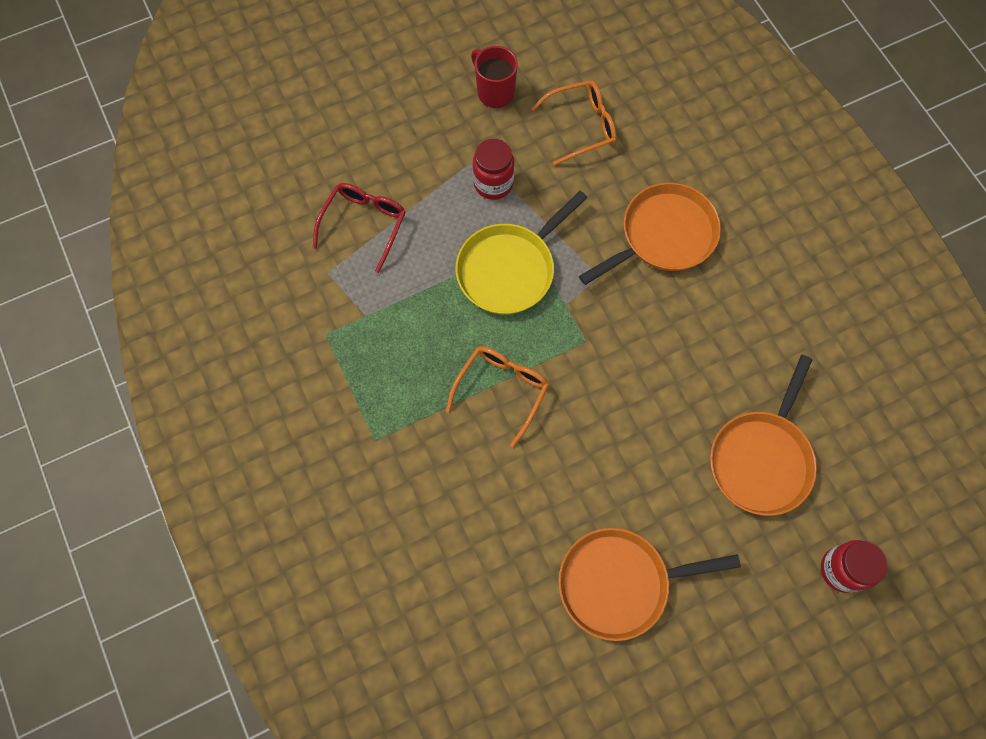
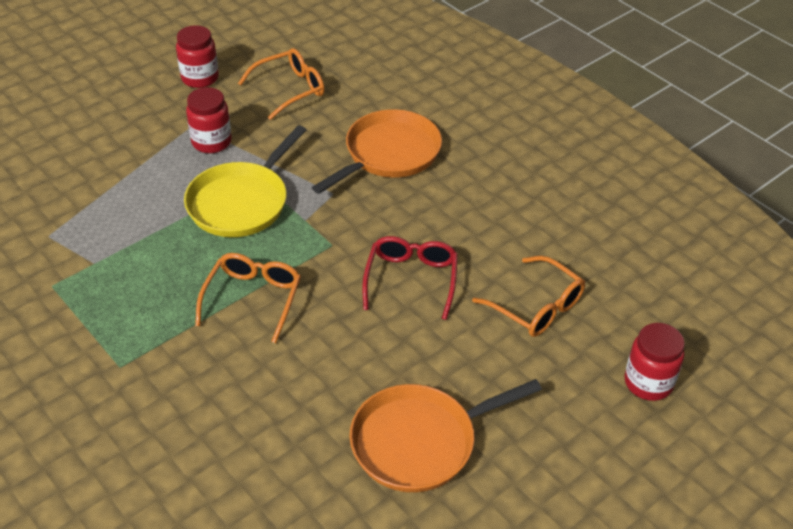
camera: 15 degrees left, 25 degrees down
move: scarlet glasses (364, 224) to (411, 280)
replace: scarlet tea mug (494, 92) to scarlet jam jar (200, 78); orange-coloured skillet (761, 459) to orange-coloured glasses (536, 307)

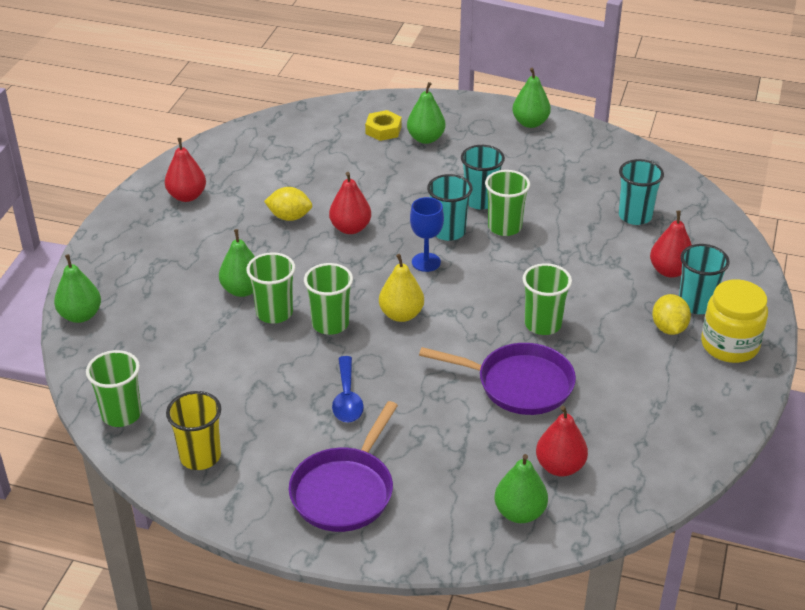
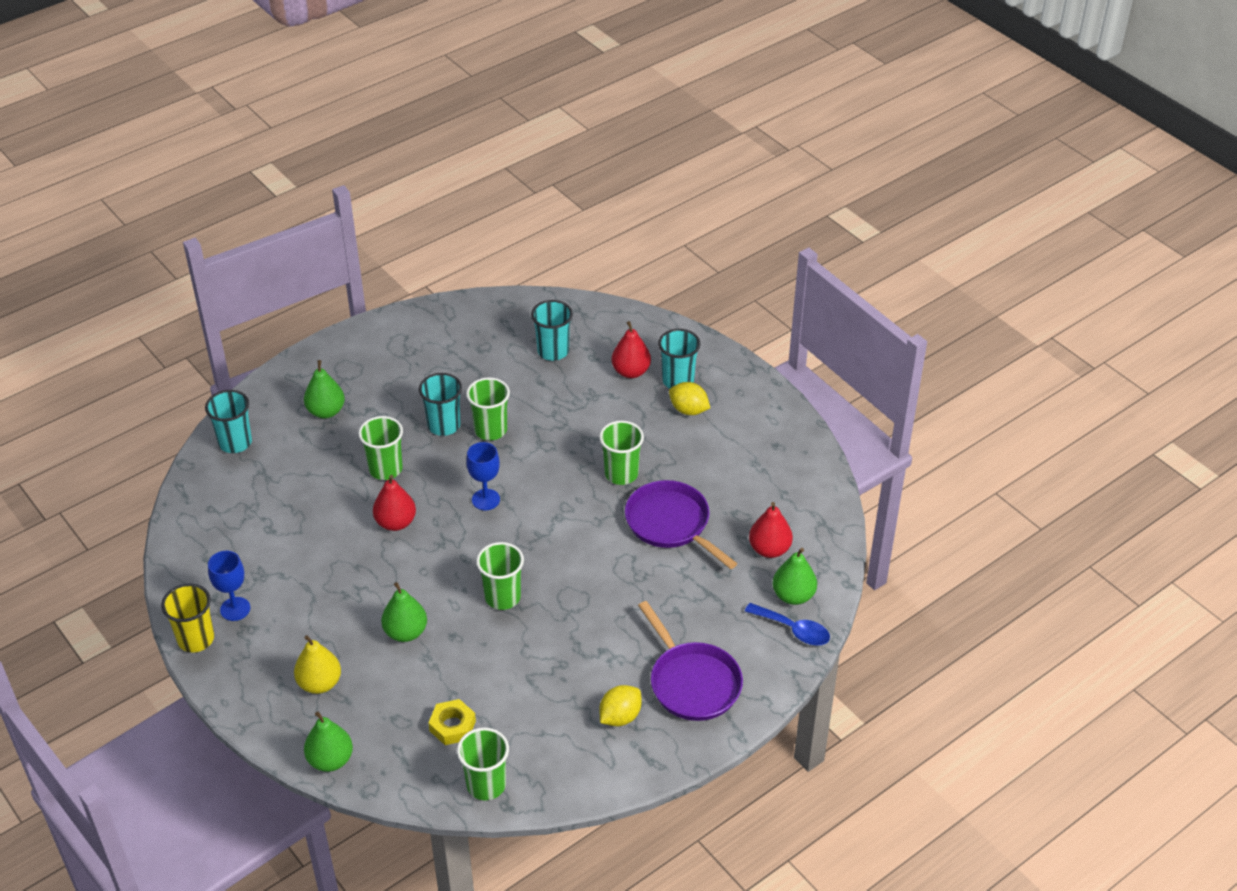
camera: 55 degrees left, 5 degrees up
delete: emerald pear (530, 123); bright yellow jam jar (729, 345)
move: bright yellow beaker (200, 456) to (196, 639); emerald beaker (274, 313) to (385, 469); bright yellow toy lemon (289, 217) to (620, 717); cobalt spoon (347, 398) to (793, 630); bright yellow hex nut (383, 130) to (452, 726); bright yellow pear (401, 314) to (319, 683); teal beaker (448, 231) to (235, 442)
replace: scarlet pear (187, 196) to cobalt chalice (235, 609)
rotate: purple skillet (519, 384) = (671, 524) 90 degrees counterclockwise

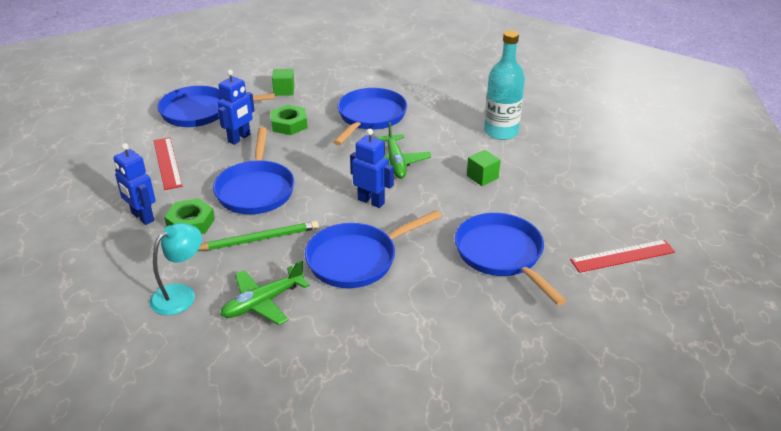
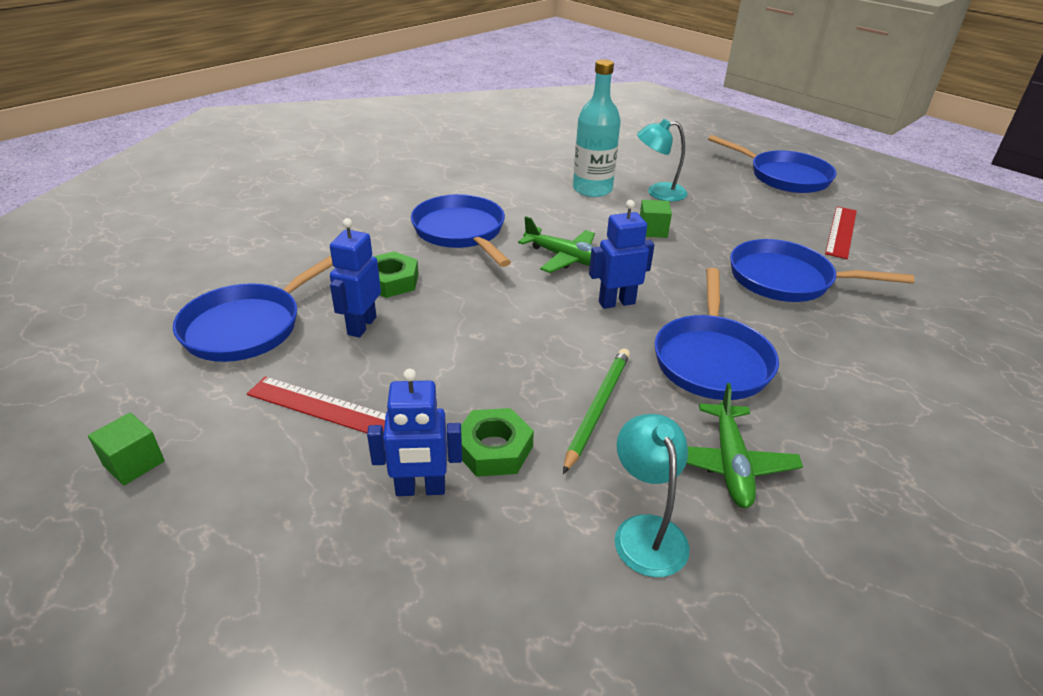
camera: 50 degrees left, 0 degrees up
insert: teal lamp (658, 192)
move: cobalt skillet (256, 189) to (784, 176); emerald cube (284, 90) to (134, 463)
rotate: cobalt toy robot (239, 138) = (361, 326) 150 degrees counterclockwise

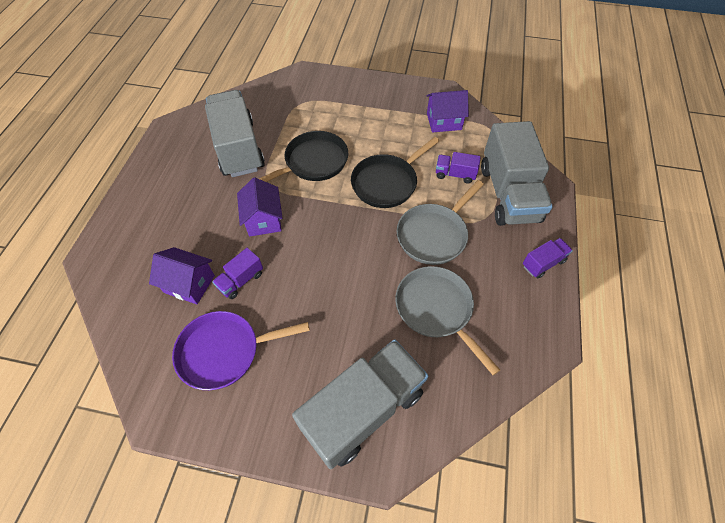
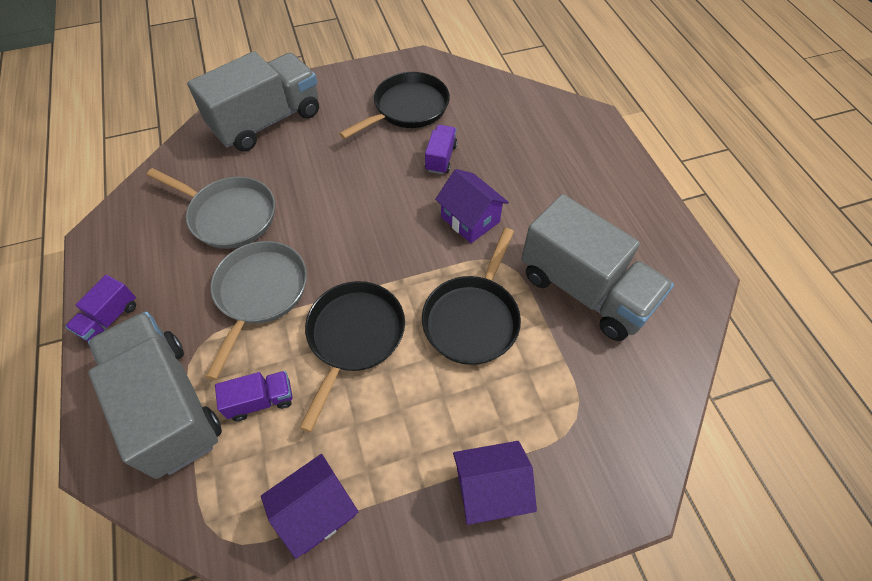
camera: 150 degrees right, 0 degrees up
move: purple cottage (189, 284) to (490, 489)
recolor: purple skillet (224, 351) to jet-black skillet (407, 108)
rotate: gray toy truck (363, 409) = (267, 121) 150 degrees counterclockwise

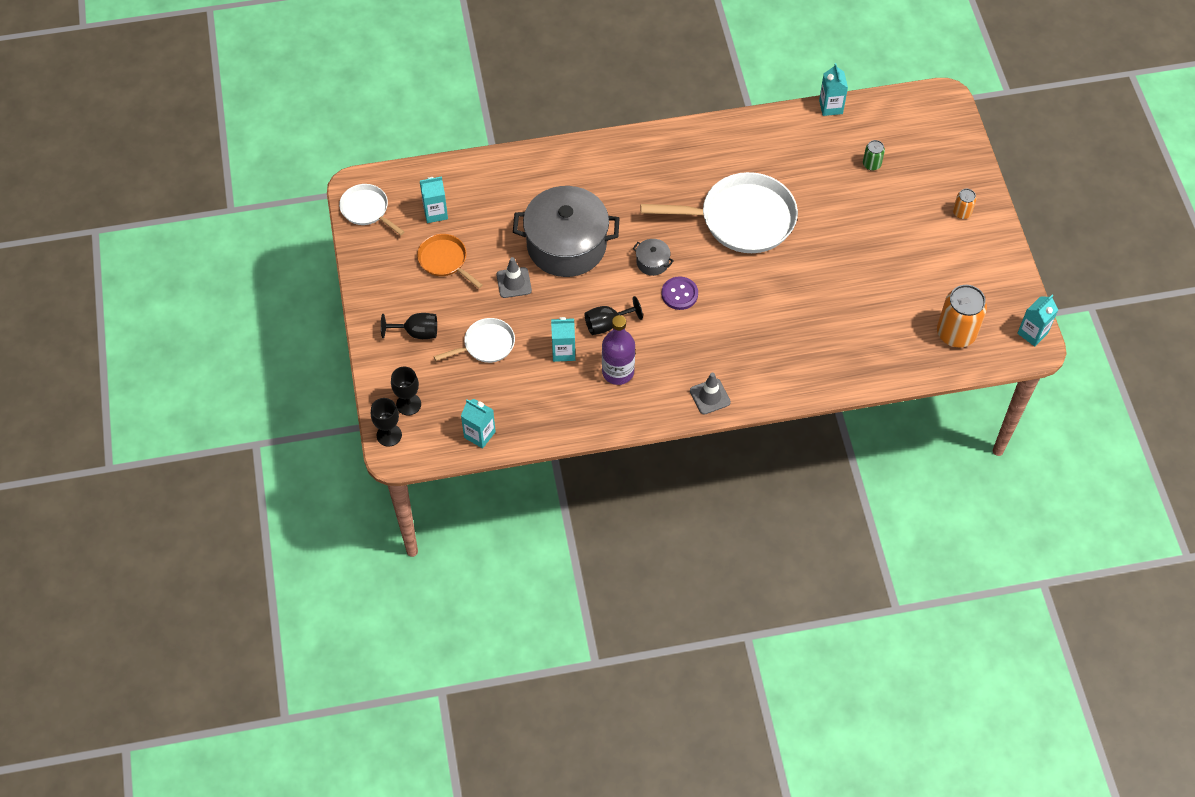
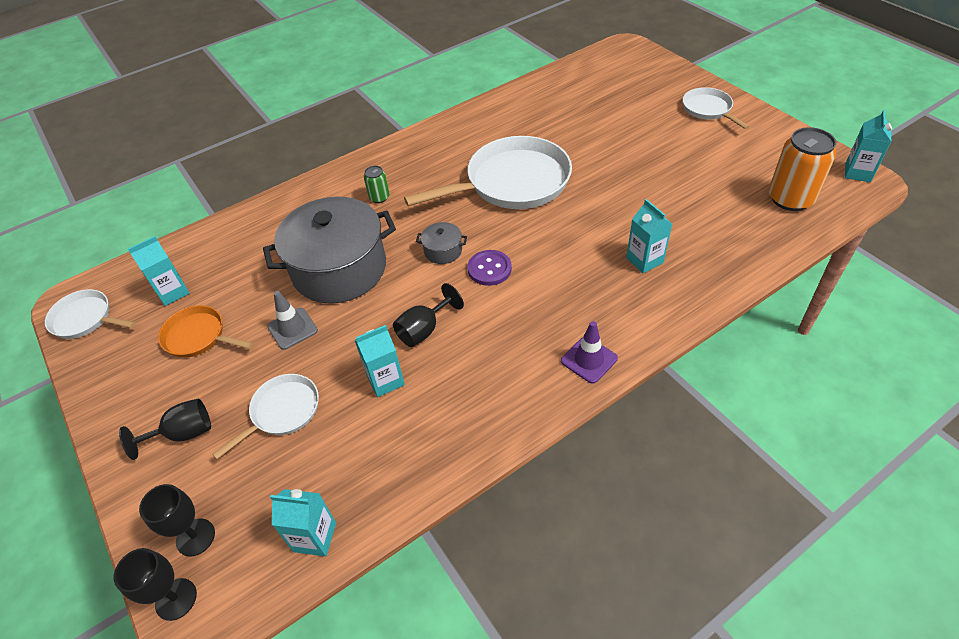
camera: 20 degrees left, 10 degrees down
delete: purple flask (618, 372)
move: teal milk carton (830, 107) to (644, 260); emerald can (871, 164) to (379, 197)
replace: orange-coloured can (962, 212) to snow-white skillet (708, 109)
recolor: gray road cone (710, 396) to purple road cone (589, 360)

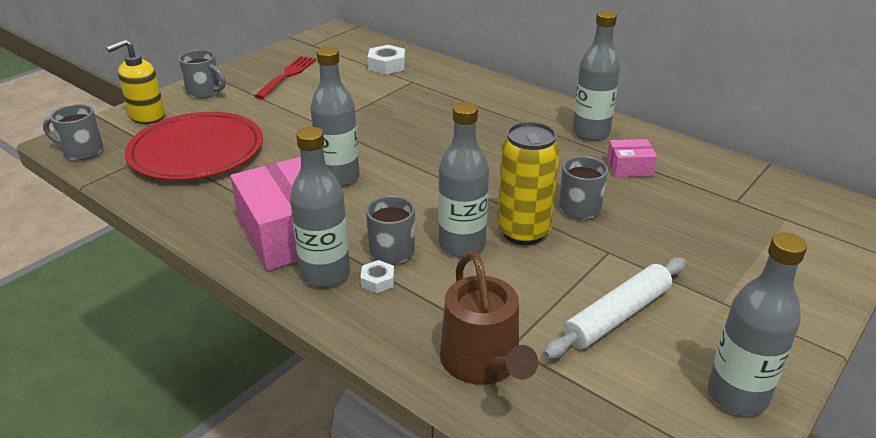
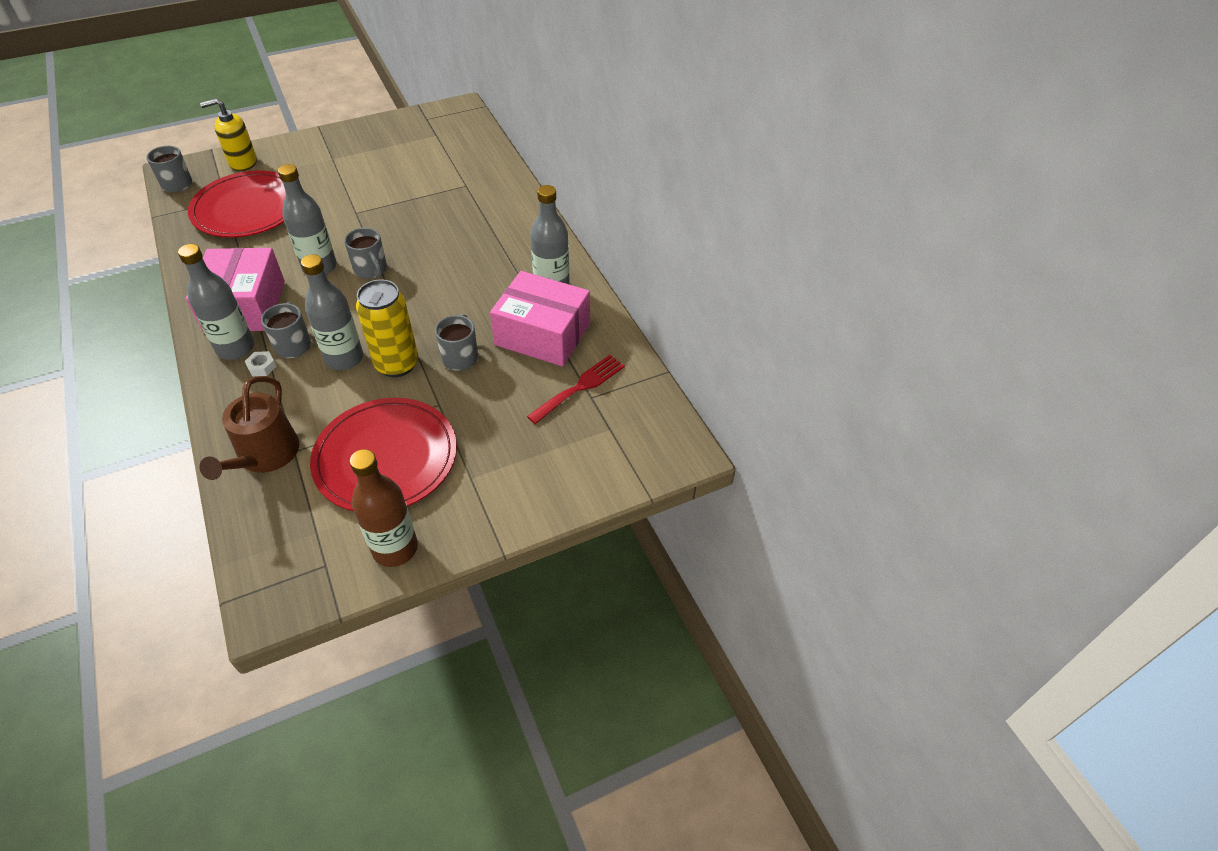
camera: 25 degrees right, 15 degrees up
delete: snow-white hex nut (387, 65)
move: gray tea mug (205, 92) to (371, 270); scarlet table fork (287, 75) to (580, 387)
replace: snow-white pastry roller (617, 316) to scarlet plate (386, 458)
recolor: gray flask (737, 395) to dark brown flask (395, 548)
resize: rose-pink parcel (629, 167) = (542, 334) x2.13

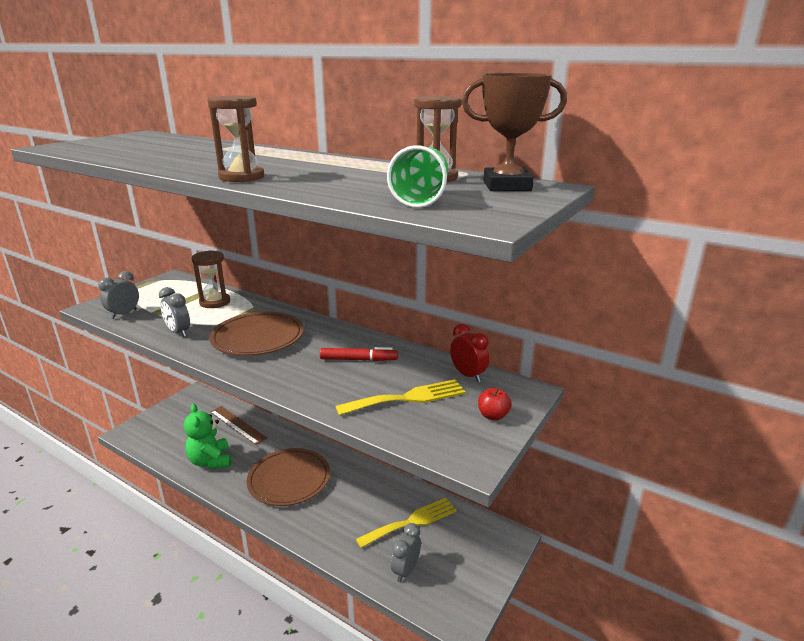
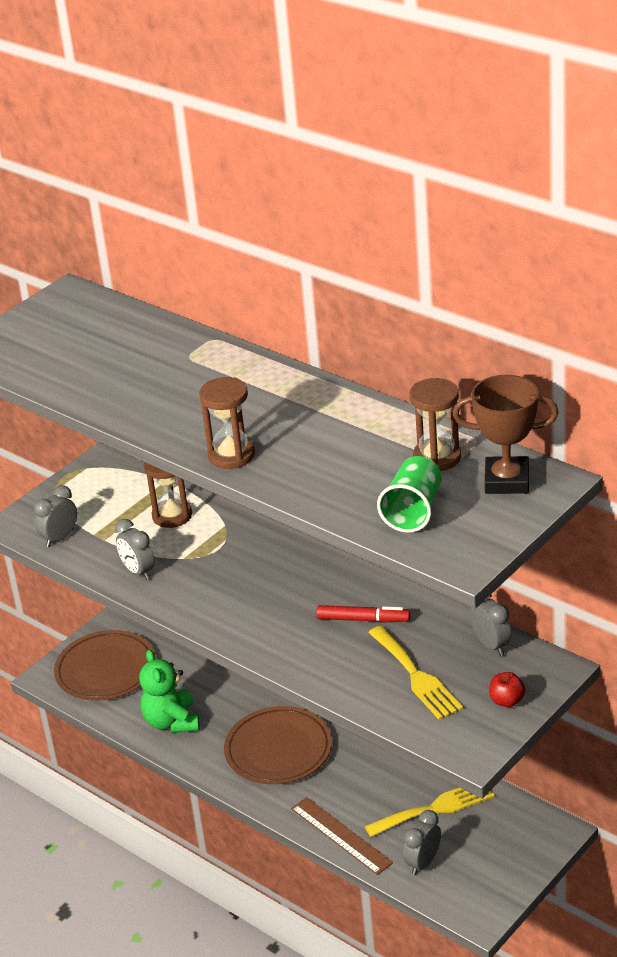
camera: 10 degrees right, 10 degrees up
move: dark brown plate (258, 338) to (106, 670); dark brown measuring stick (238, 425) to (341, 835)
recolor: scarlet bedside clock (468, 375) to gray bedside clock (491, 645)
rotate: bright yellow table fork (407, 398) = (416, 676) 75 degrees clockwise

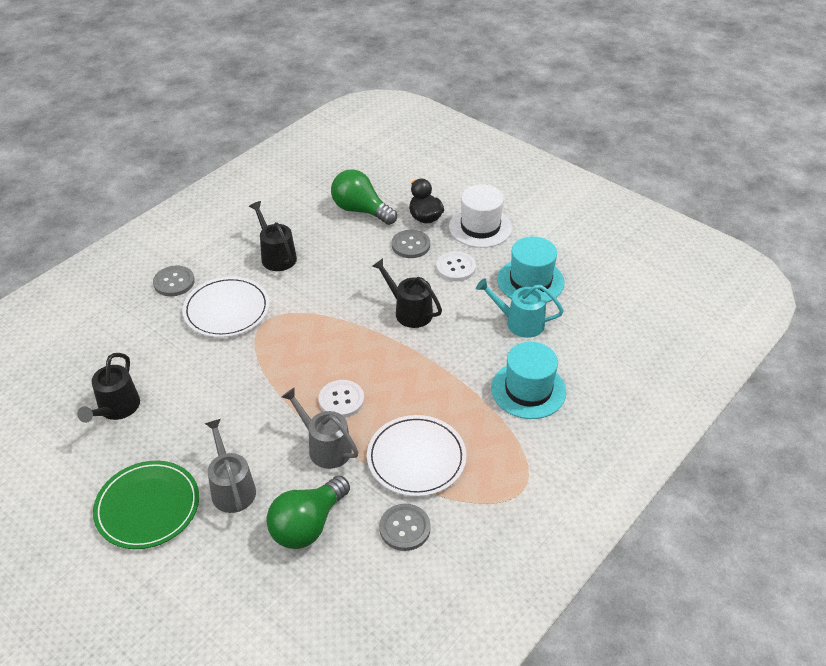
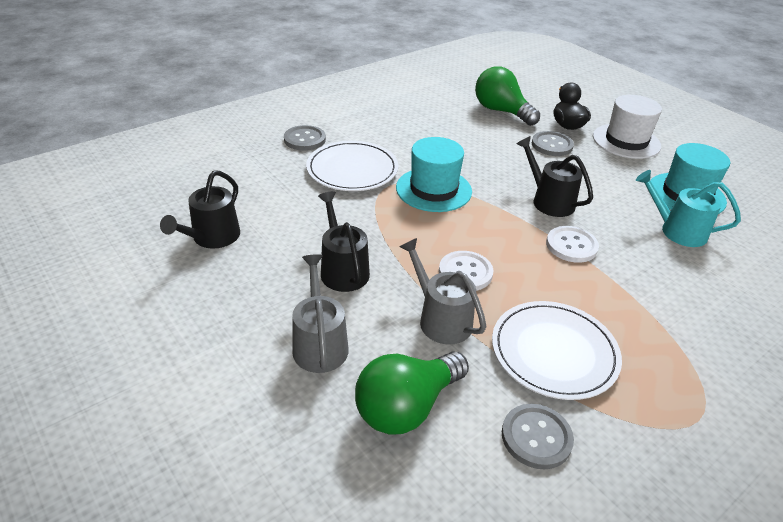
camera: 10 degrees right, 5 degrees down
delete: emerald plate (147, 507)
move: jet-black sprinkling can (276, 256) to (343, 269); snow-white shirt button (456, 267) to (571, 246); teal hat (528, 390) to (433, 189)

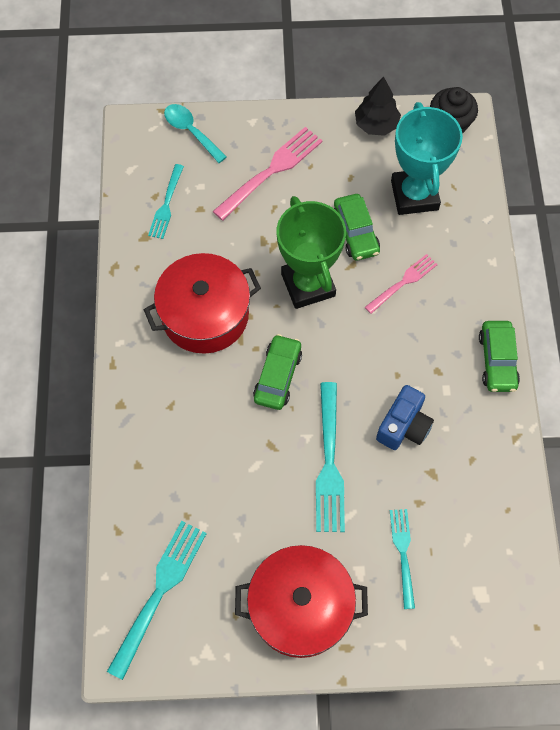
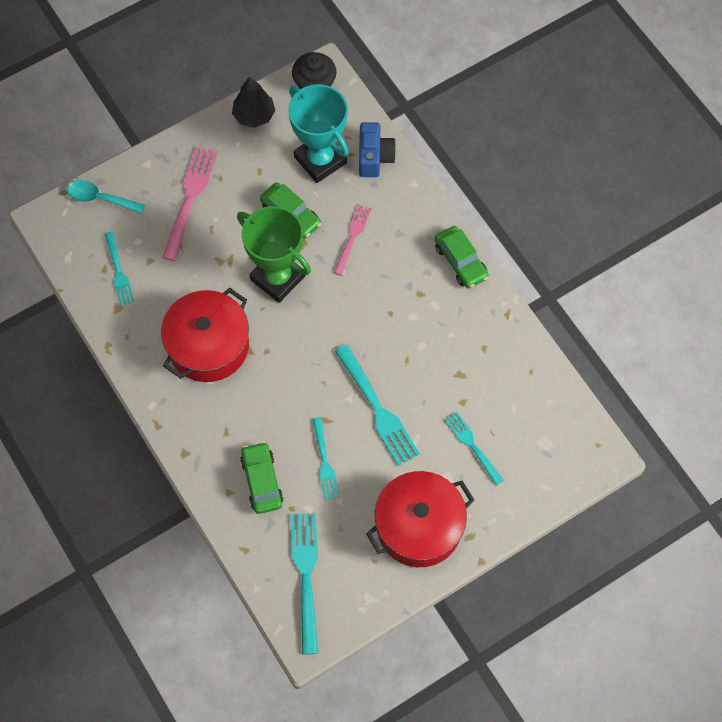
camera: 30 degrees left, 0 degrees up
insert: teal table fork (325, 462)
move: emerald automobile (278, 376) to (262, 481); cobalt camera (403, 426) to (374, 157)

